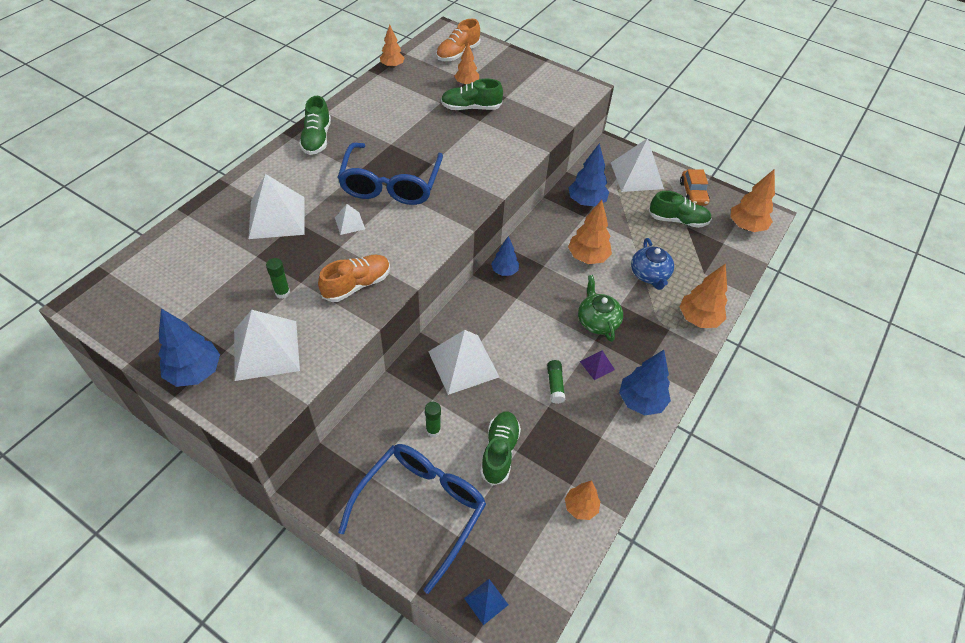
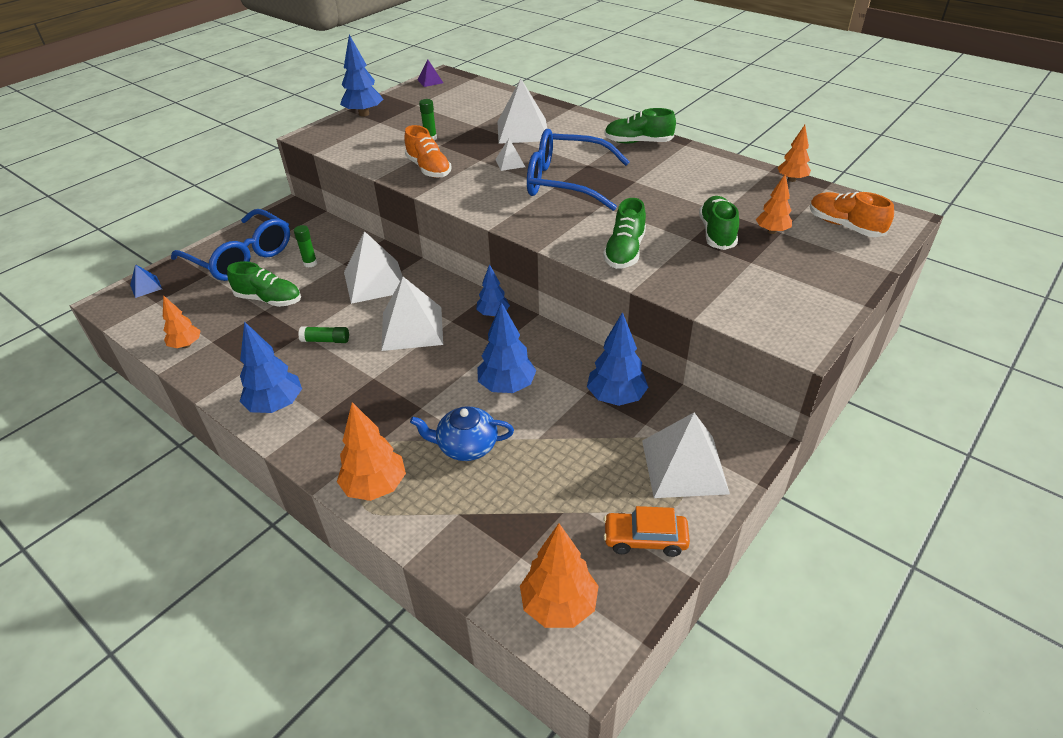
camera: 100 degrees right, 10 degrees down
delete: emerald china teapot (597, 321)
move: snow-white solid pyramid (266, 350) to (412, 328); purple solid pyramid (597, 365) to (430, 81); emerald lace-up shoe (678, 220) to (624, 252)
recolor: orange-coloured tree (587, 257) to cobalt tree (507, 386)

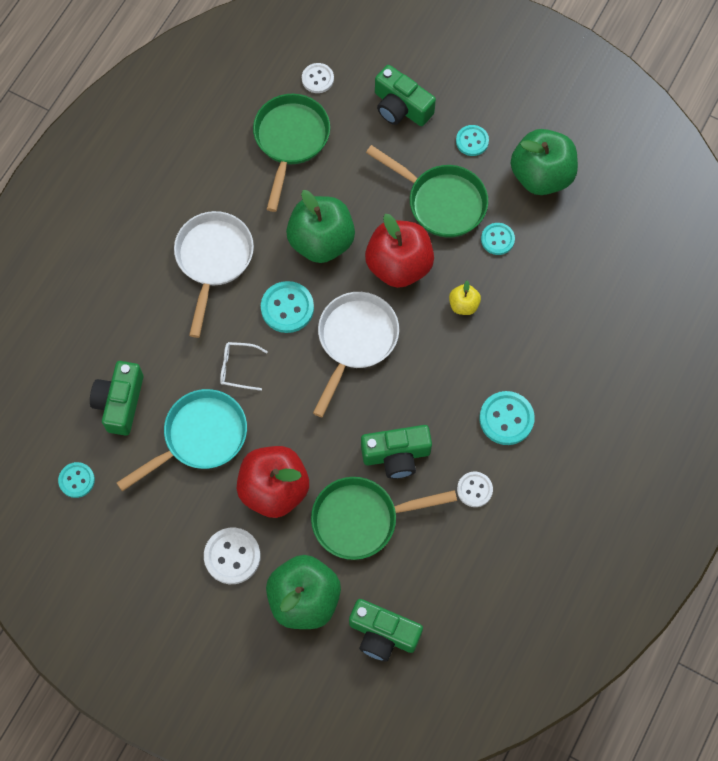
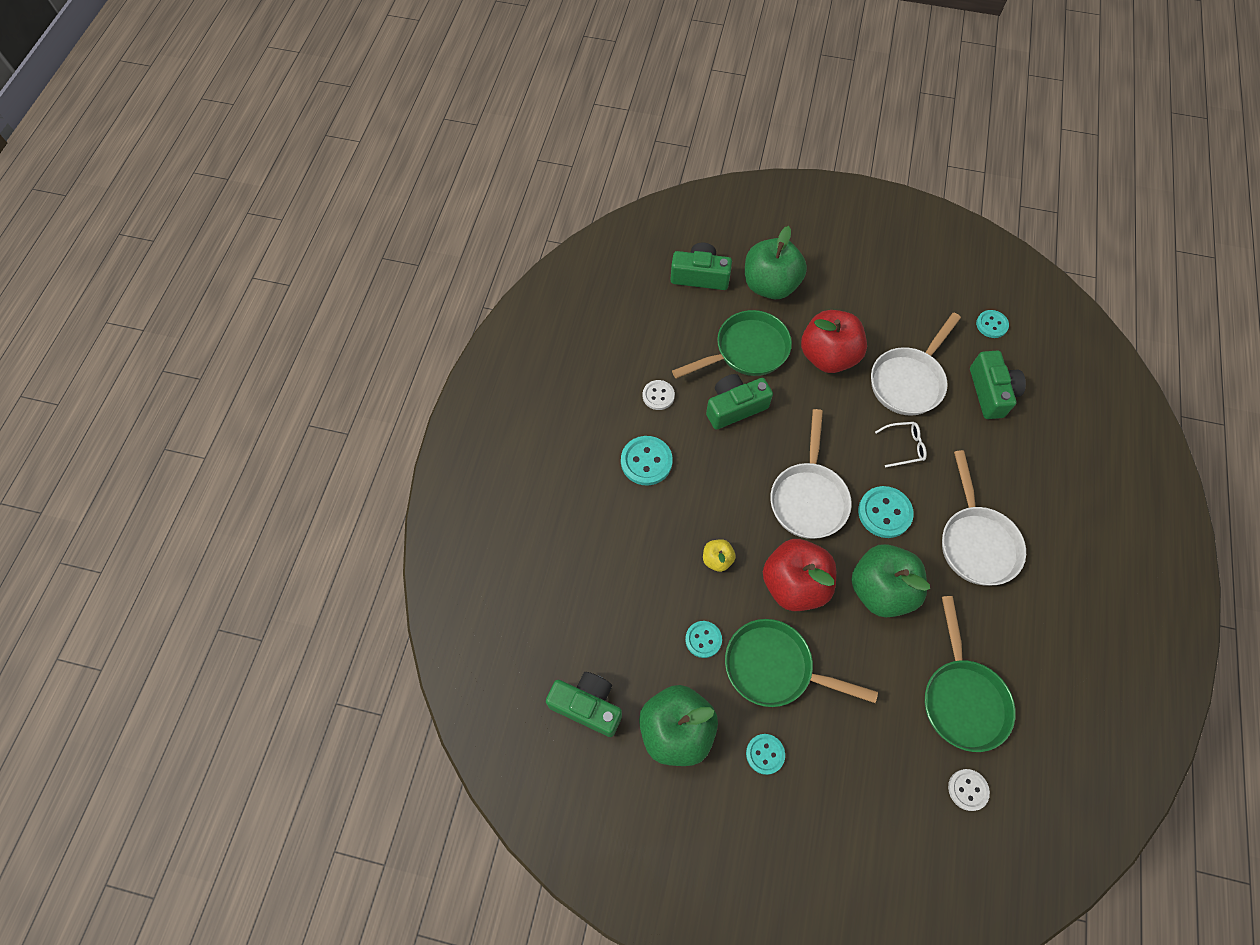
camera: 165 degrees right, 5 degrees down
delete: snow-white shirt button (232, 556)
move: emerald camera (401, 107) to (587, 705)
recolor: teal skillet (200, 437) to snow-white skillet (909, 381)

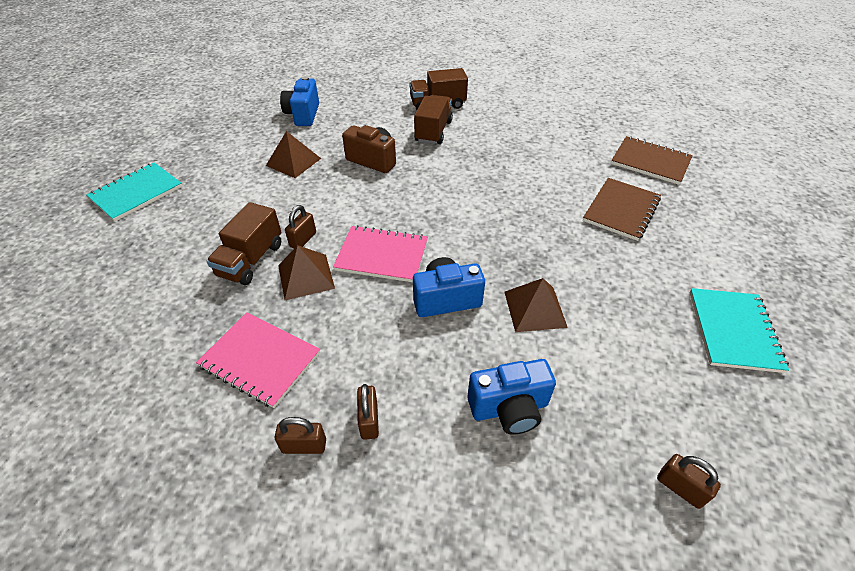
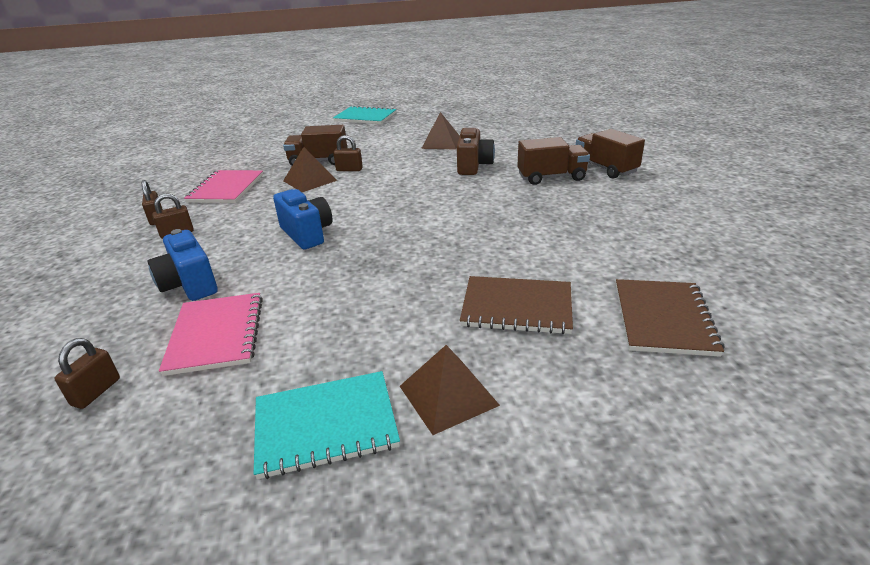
camera: 70 degrees right, 15 degrees down
delete: cobalt camera (303, 115)
move: rose-pink exercise book (382, 255) to (216, 335); dark brown solid pyramid (535, 309) to (448, 395)

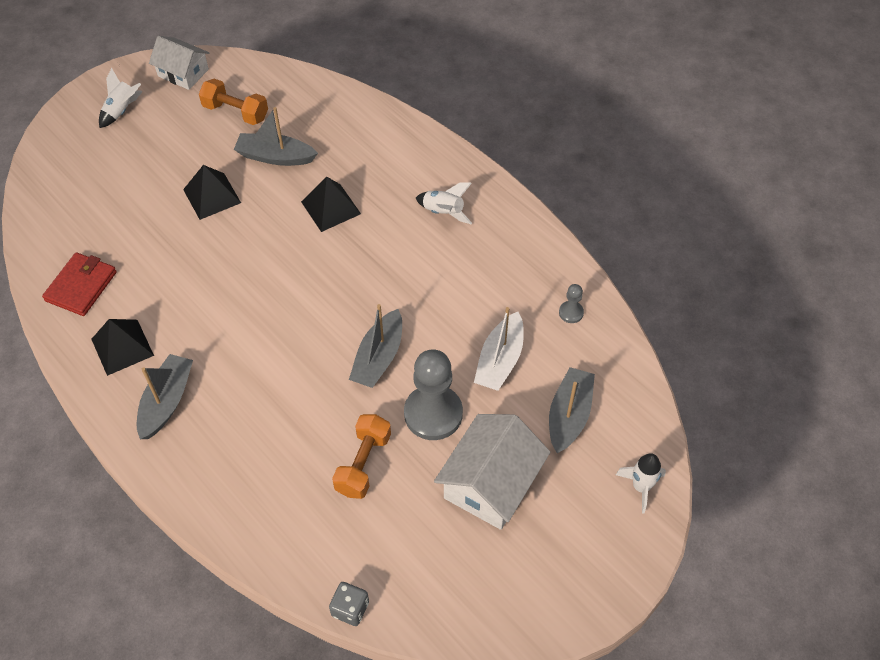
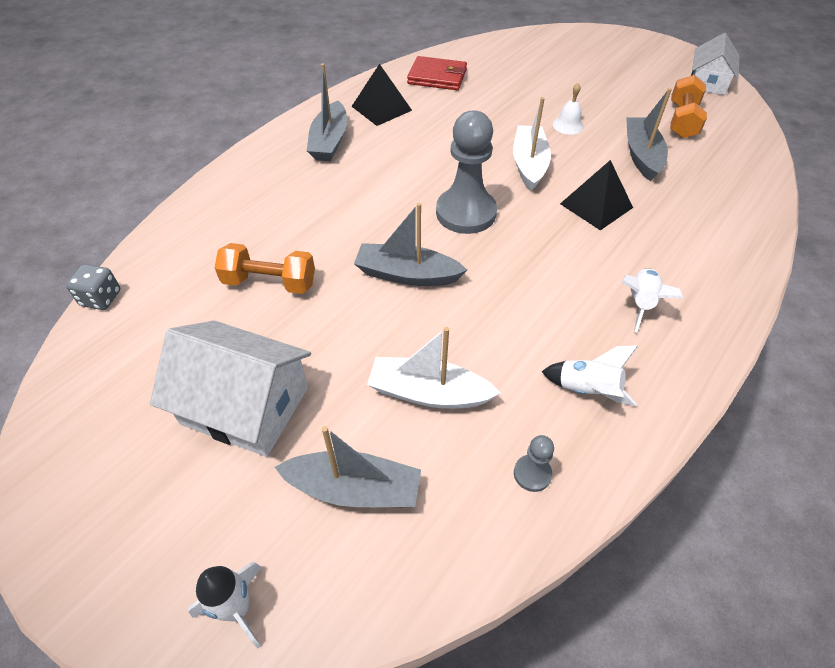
camera: 80 degrees right, 5 degrees down
insert: snow-white boat (529, 164)
move: snow-white toy rocket (122, 111) to (587, 390); gray pawn (433, 414) to (466, 213)
replace: jet-black solid pyramid (212, 196) to snow-white hand bell (568, 125)
rotate: gray boat (167, 401) = (329, 141) 90 degrees clockwise

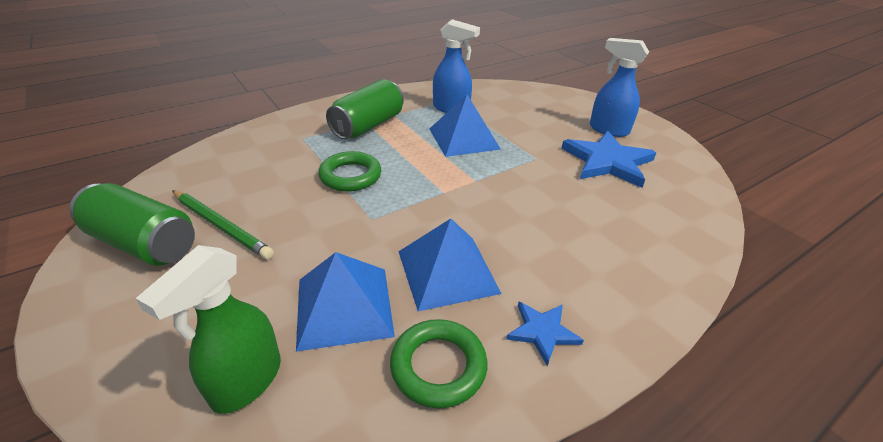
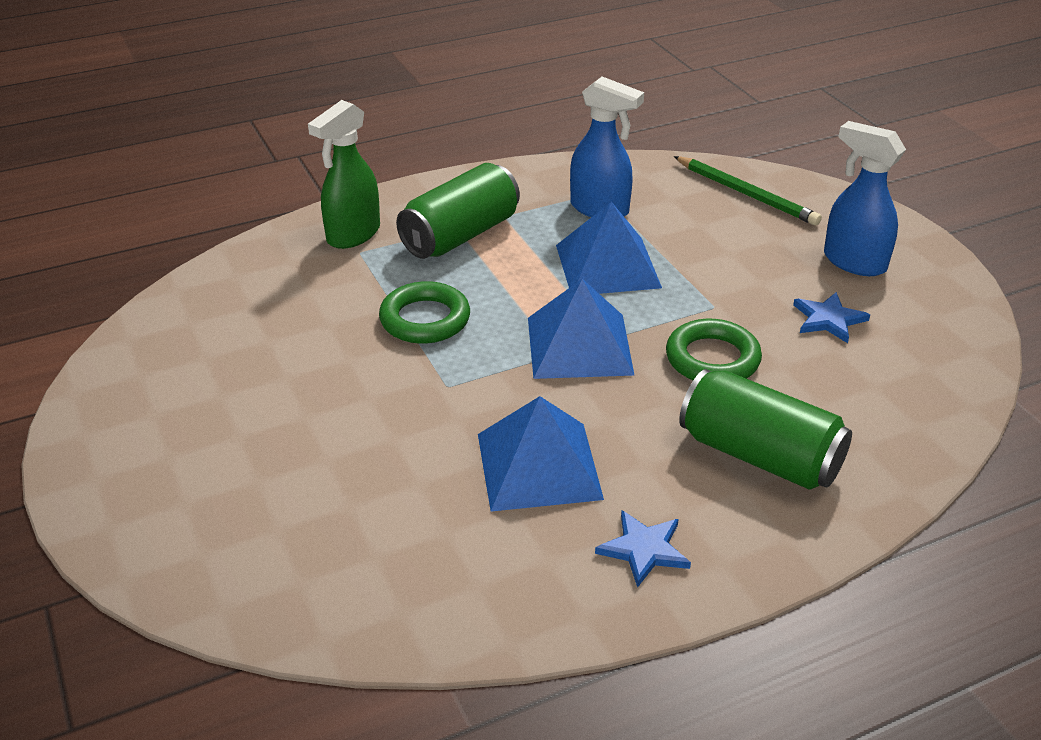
camera: 10 degrees right, 0 degrees up
move: emerald can (144, 243) to (759, 456); emerald spray bottle (246, 382) to (353, 235); emerald pencil (221, 226) to (746, 194); cobalt solid pyramid (344, 307) to (579, 345); emerald ring (438, 366) to (712, 359)
resize: cobalt five-pointed star (607, 161) = (828, 319) x0.52

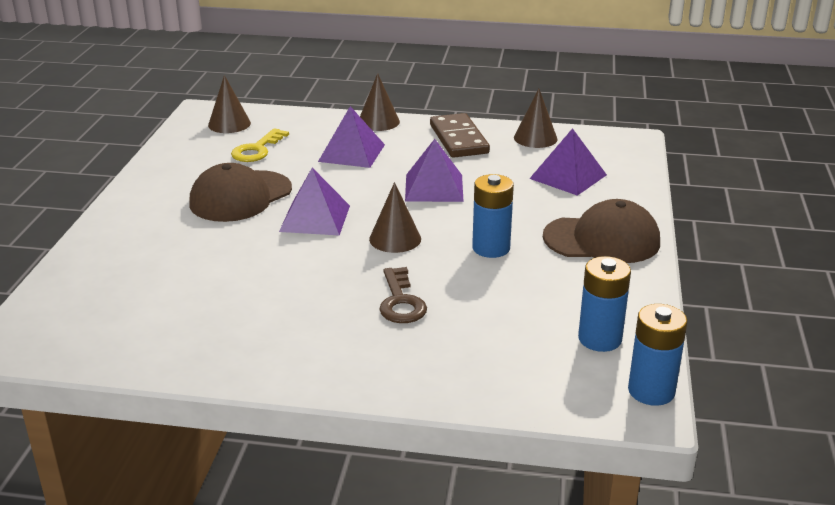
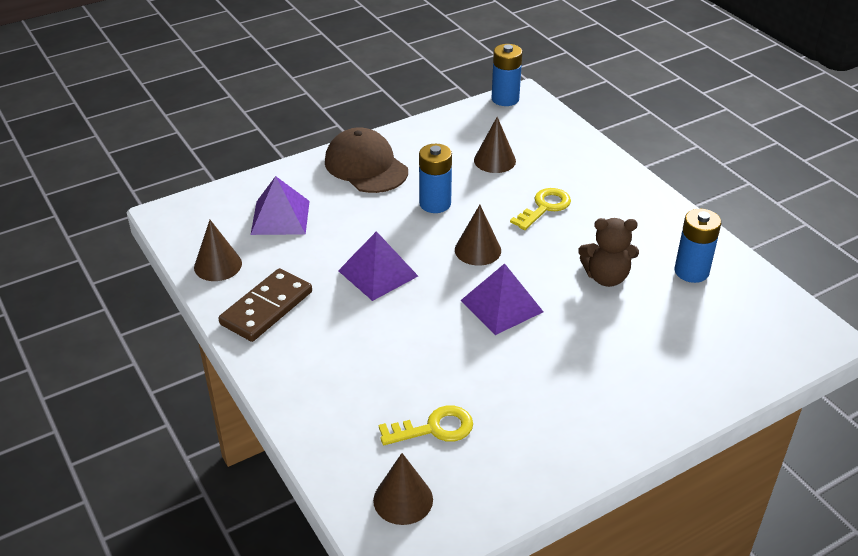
camera: 130 degrees left, 10 degrees up
delete: dark brown cap (240, 196); purple solid pyramid (352, 153)
insert: dark brown teddy bear (606, 277)
move: dark brown cone shape (378, 122) to (494, 160); cobalt AA battery (599, 339) to (691, 271)
recolor: dark brown key (400, 302) to bright yellow key (544, 207)

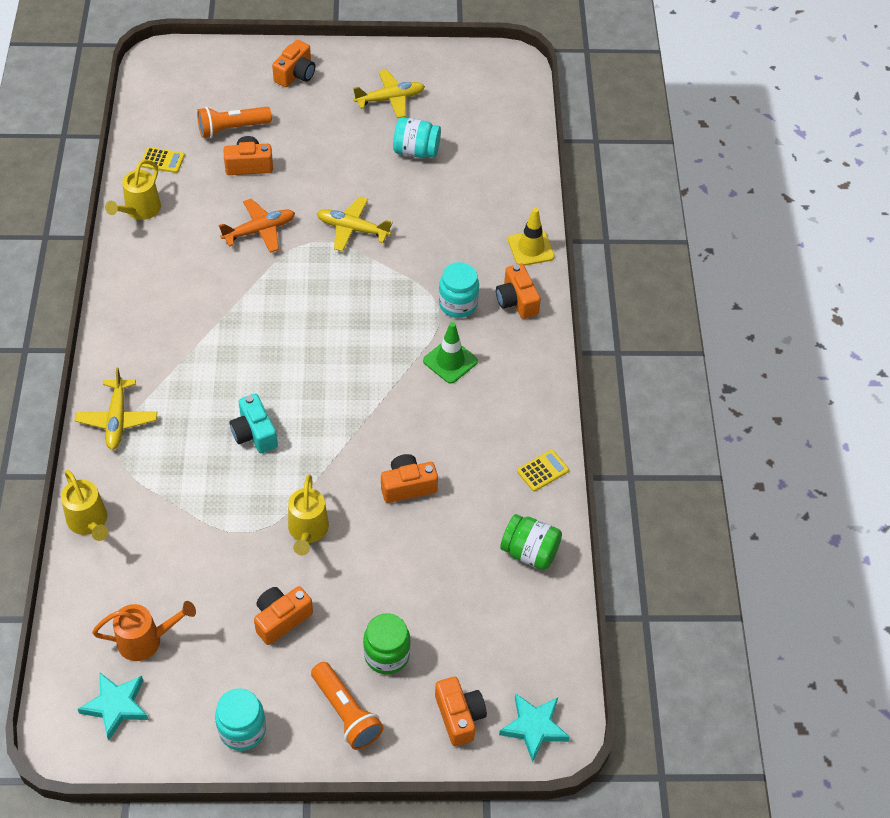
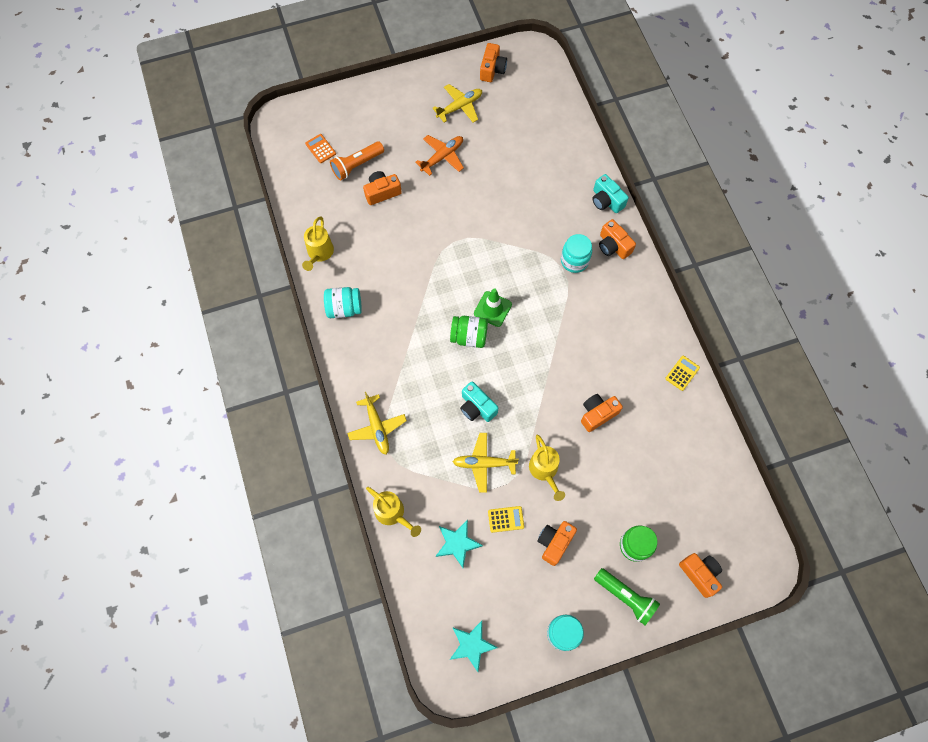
camera: 15 degrees left, 15 degrees up
delete: orange-coloured sprinkling can (146, 640)
insert: orange-coloured pocket calculator (320, 148)
move: bright yellow pocket calculator (162, 160) to (506, 519); orange-coloured aeroplane (260, 230) to (442, 157); orange-coloured camera (295, 74) to (492, 69); bright yellow aeroplane (352, 229) to (484, 463); teal jam jar (416, 151) to (344, 308); emerald road cone (450, 361) to (492, 309); teal five-pointed star (534, 727) to (457, 544); emerald jam jar (529, 552) to (469, 337)
replace: bright yellow road cone (531, 248) to teal camera (606, 200)
recolor: orange-coloured flashlight (346, 712) to emerald flashlight (626, 597)

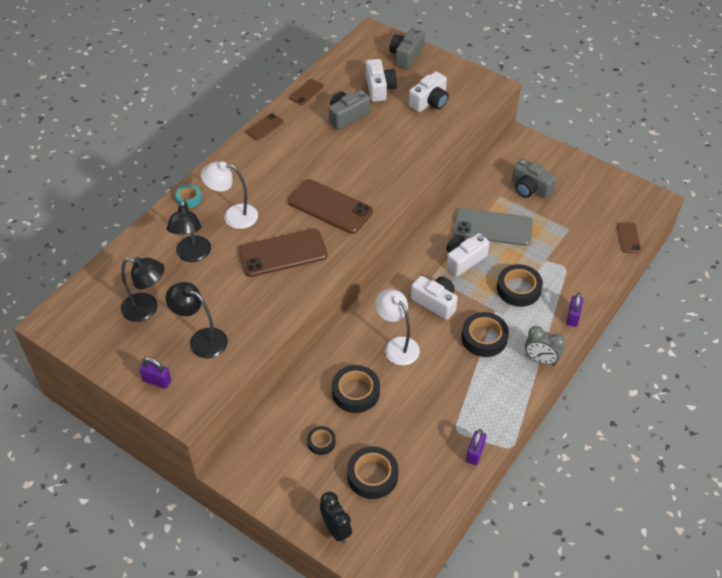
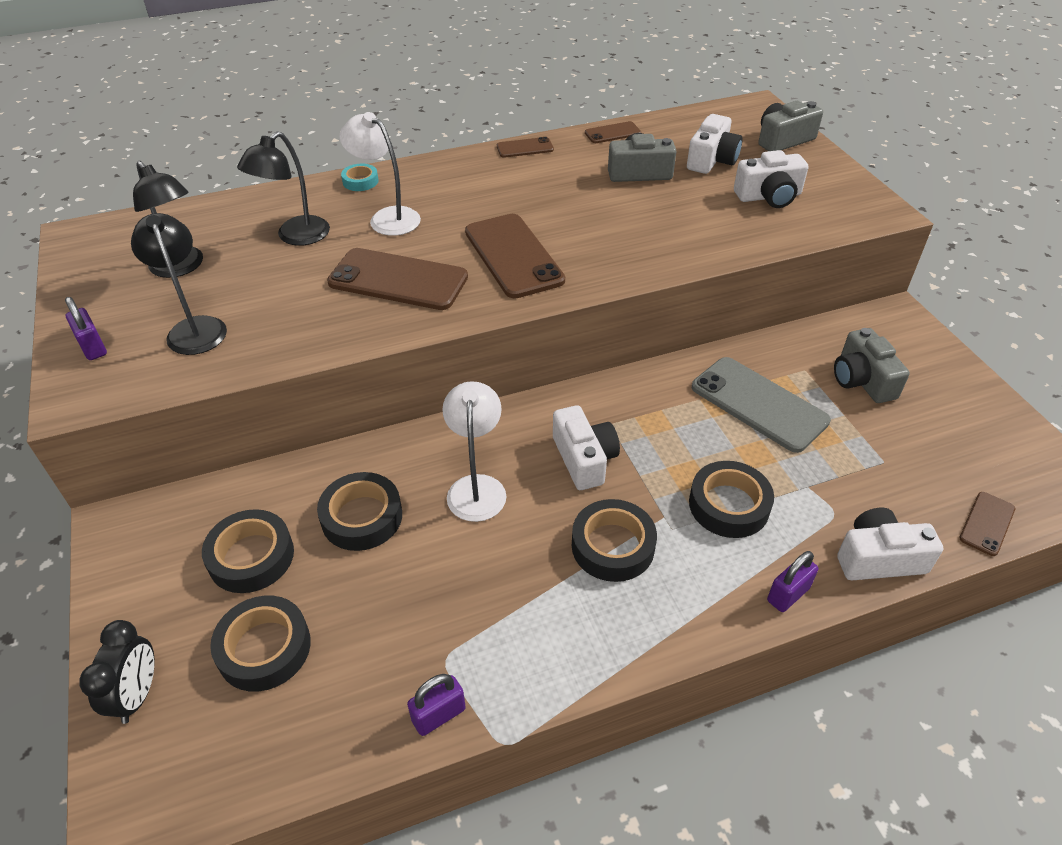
camera: 35 degrees right, 5 degrees down
delete: gray bedside clock (541, 359)
move: snow-white camera (464, 260) to (878, 558)
resize: jet-black sticky tape (321, 442) = (251, 557) x1.75

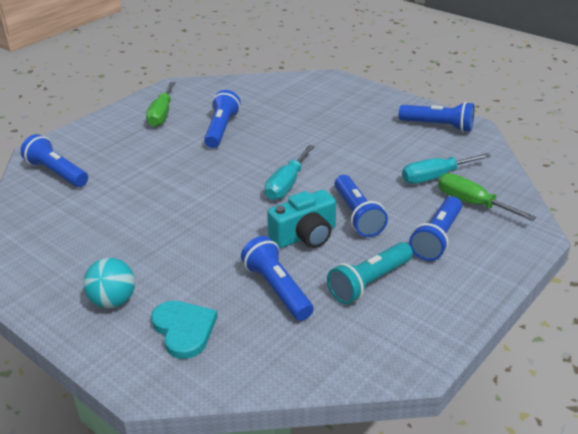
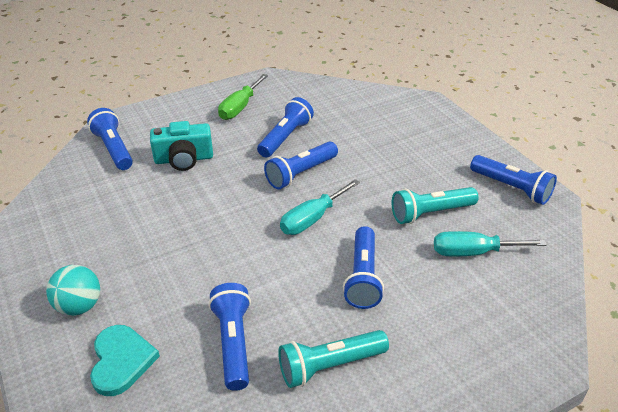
camera: 20 degrees right, 5 degrees up
delete: emerald screwdriver (472, 203)
insert: teal flashlight (431, 213)
move: teal camera (305, 235) to (184, 159); cobalt flashlight (437, 238) to (301, 173)

